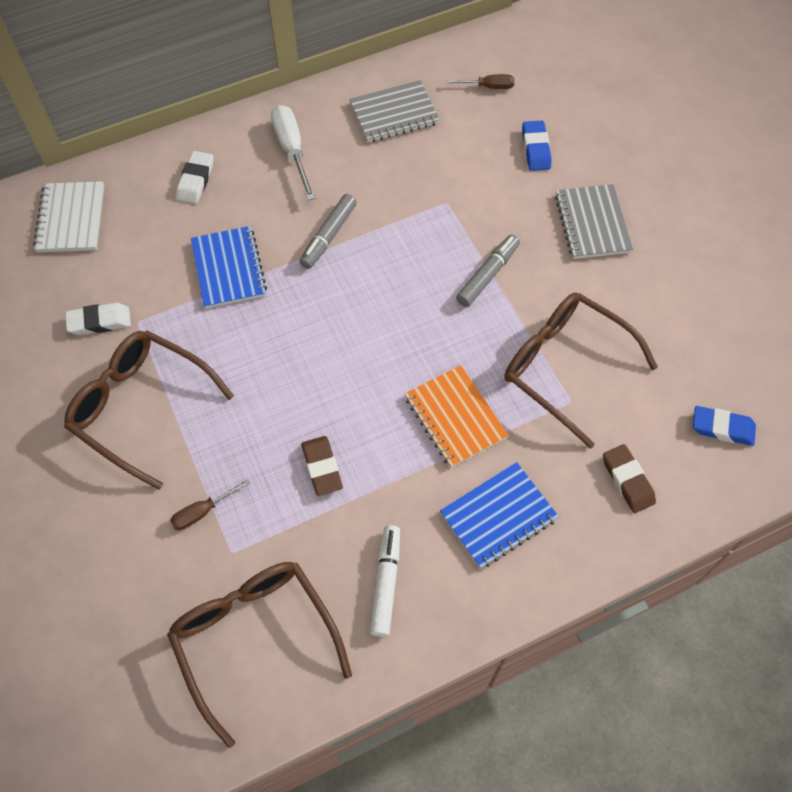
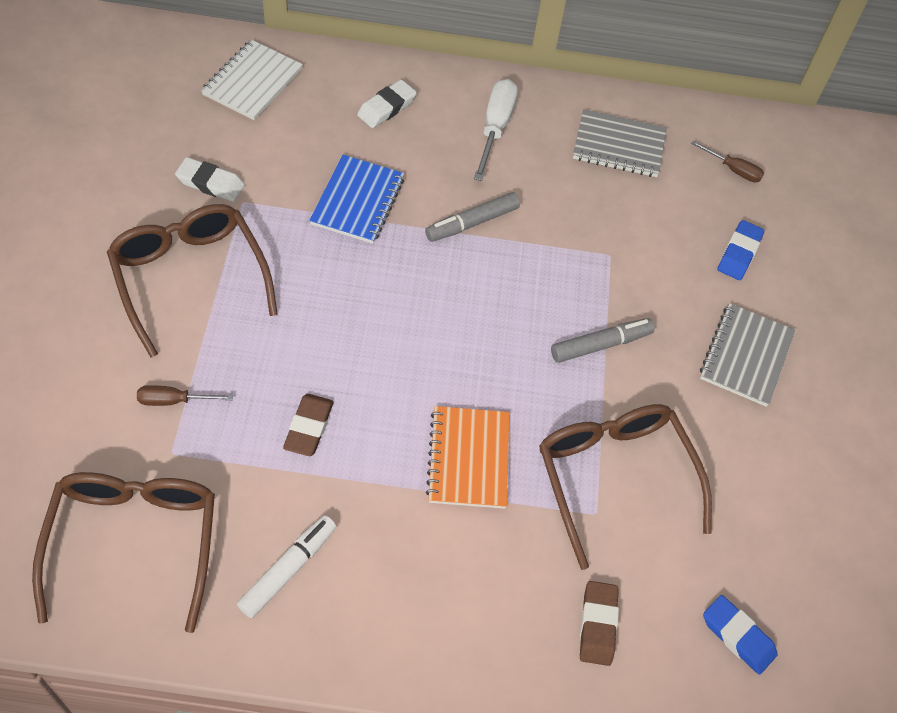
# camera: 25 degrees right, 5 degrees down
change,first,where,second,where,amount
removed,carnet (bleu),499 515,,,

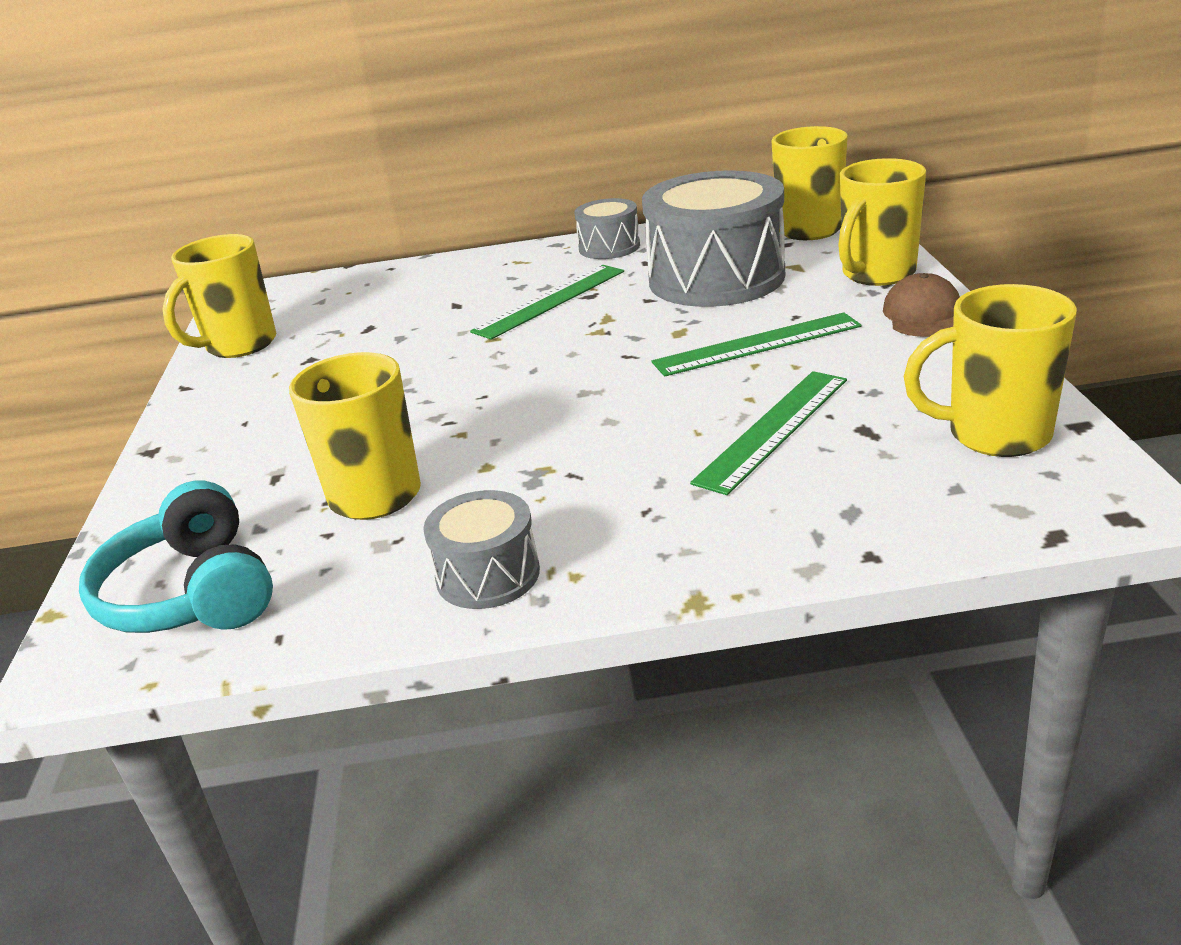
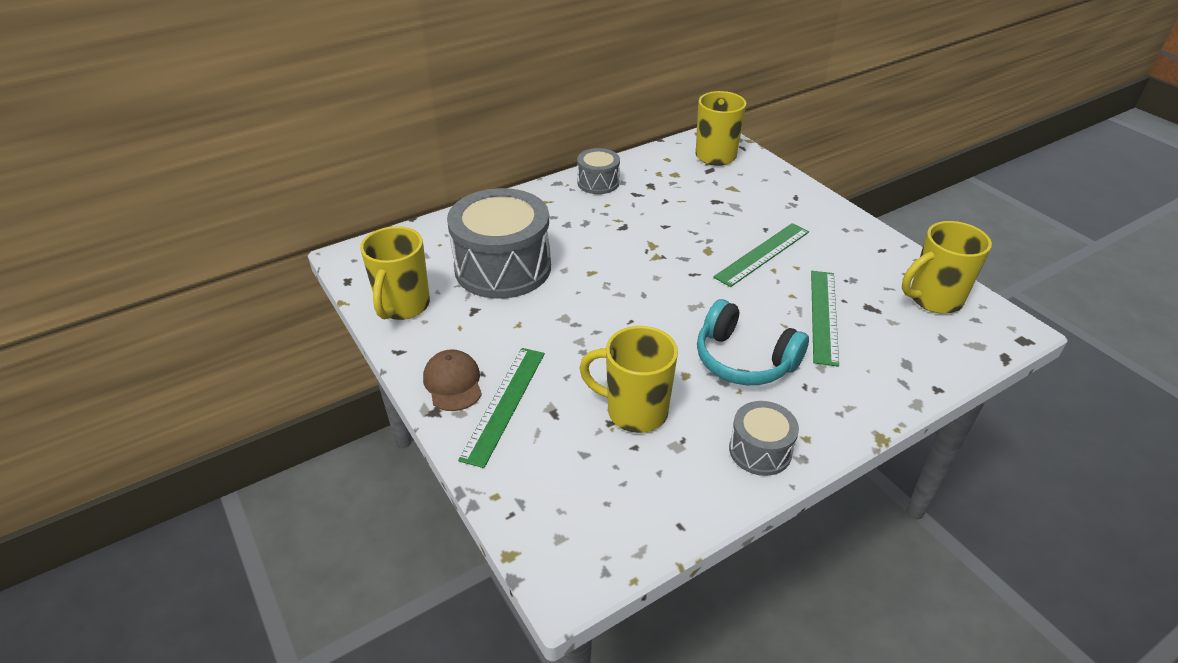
# camera: 30 degrees left, 10 degrees up
change,first,where,second,where,amount
moved,casque audio (turquoise),176 557,,753 342,
moved,règle (vert),547 302,,501 408,
moved,tambour (gris),713 238,,499 243,
removed,tasse (jaune),882 222,,,
moved,casquette (marron),921 305,,452 380,

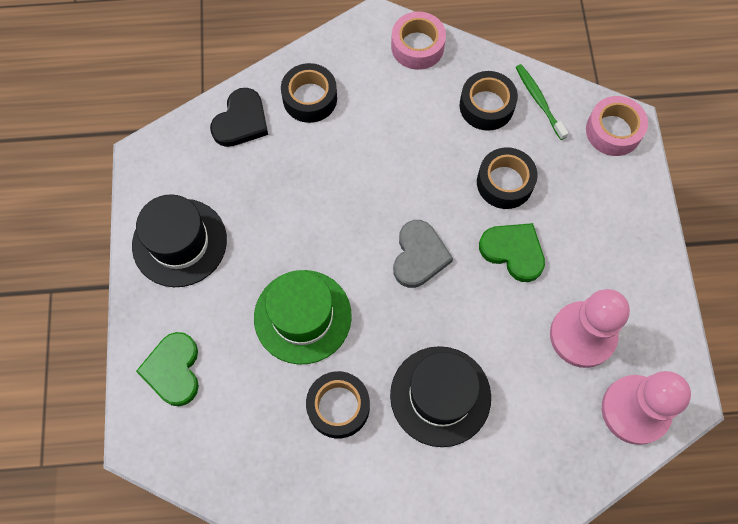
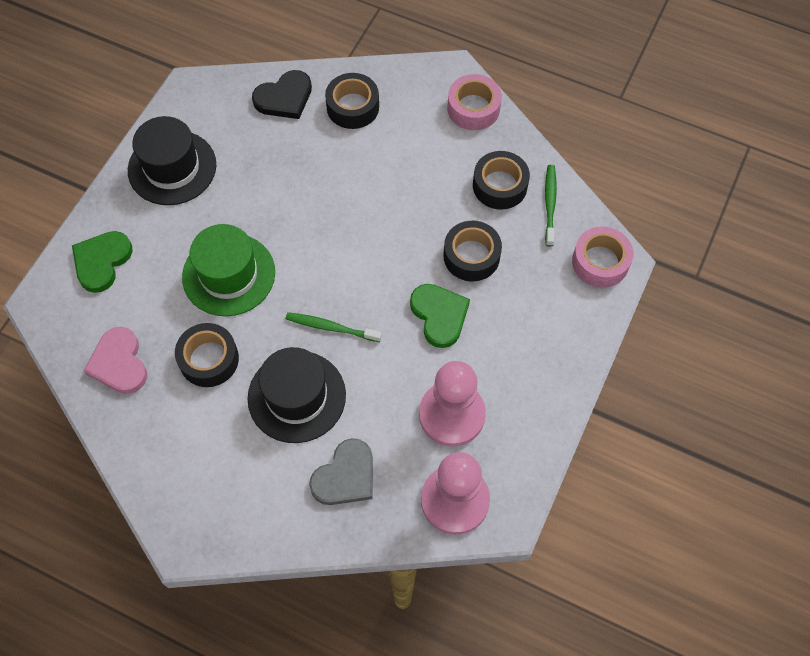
# camera: 30 degrees right, 5 degrees down
change,first,where,second,where,amount
moved,cœur (gris),423 254,,341 471,
added,,,cœur (rose),115 360,
added,,,brosse à dents (vert),334 327,

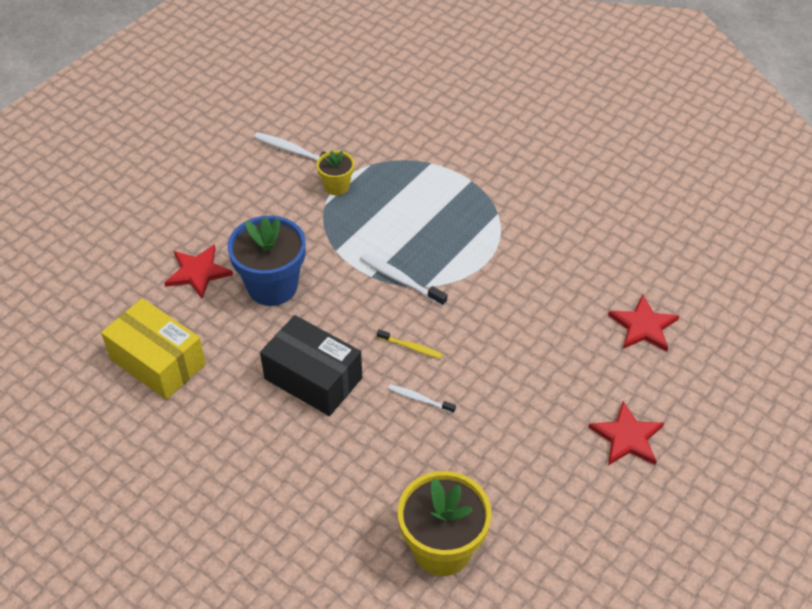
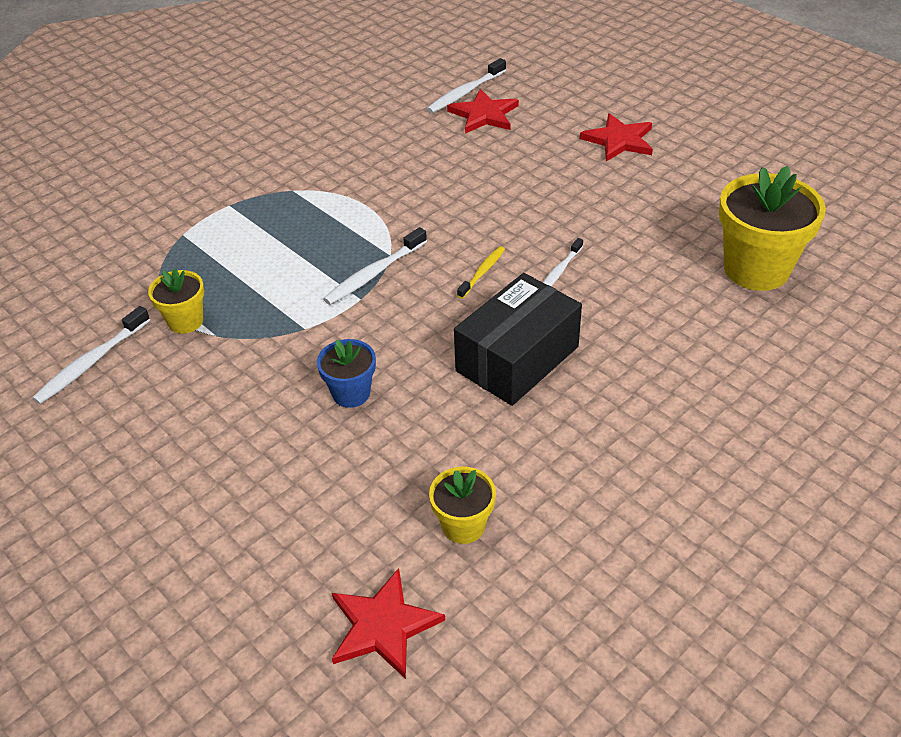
# camera: 80 degrees left, 5 degrees down
change,first,where,second,where,amount
replaced,boîte (jaune),153 349,pot de fleurs (jaune),462 505,
moved,étoile (rouge),198 271,,388 623,
resized,pot de fleurs (bleu),266 260,,346 373,x0.53
added,,,brosse à dents (blanc),466 85,

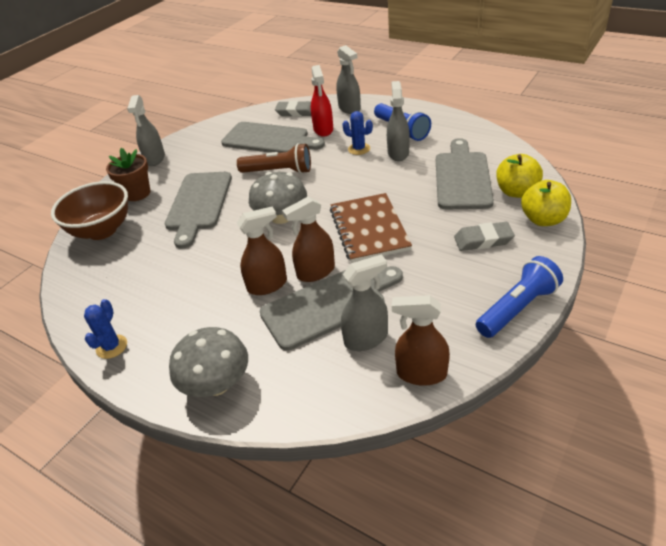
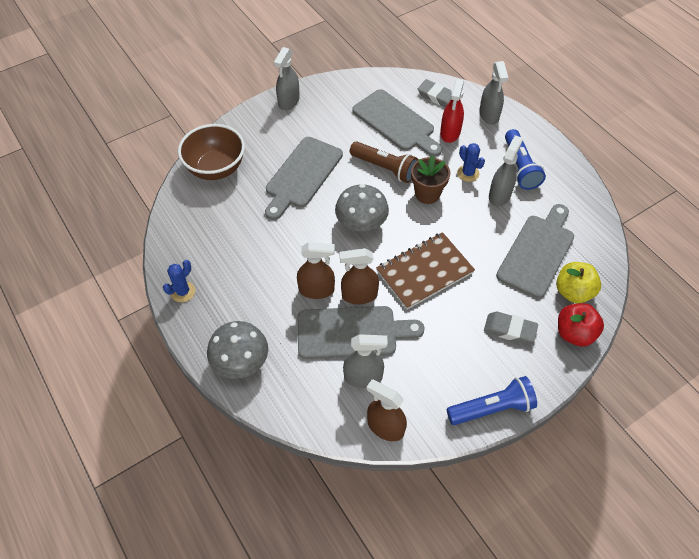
# camera: 20 degrees right, 15 degrees up
change,first,where,second,where,amount
moved,pot de fleurs (marron),128 174,,430 179,
turned,carnet (marron),371 228,,425 270,45 degrees clockwise
recoloured,pomme (jaune),546 203,pomme (rouge),581 325,

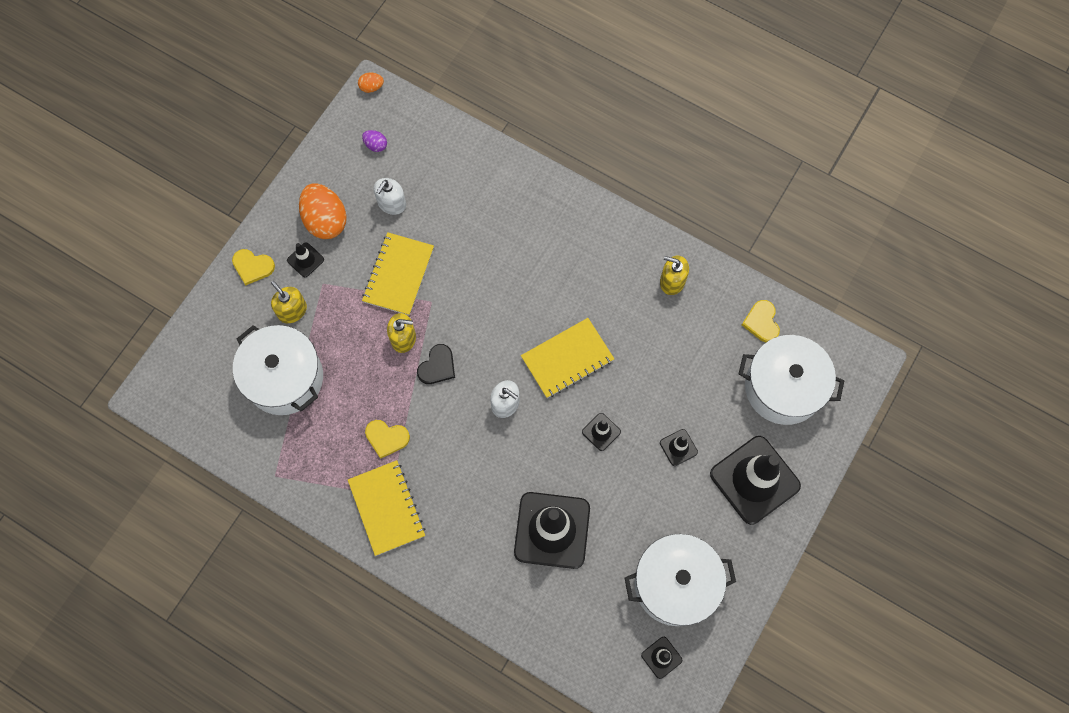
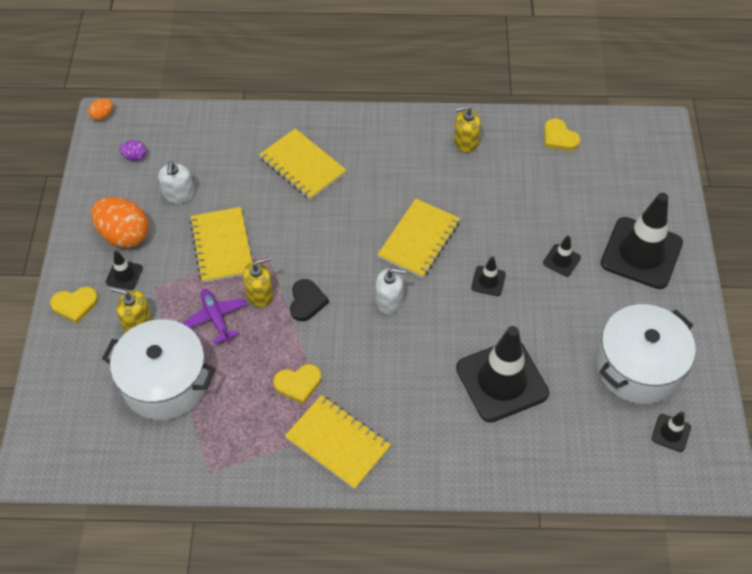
# camera: 30 degrees left, 15 degrees down
change,first,where,second,where,amount
removed,marmite (blanc),791 380,,,
added,,,avion (violet),214 316,
added,,,carnet (jaune),303 164,

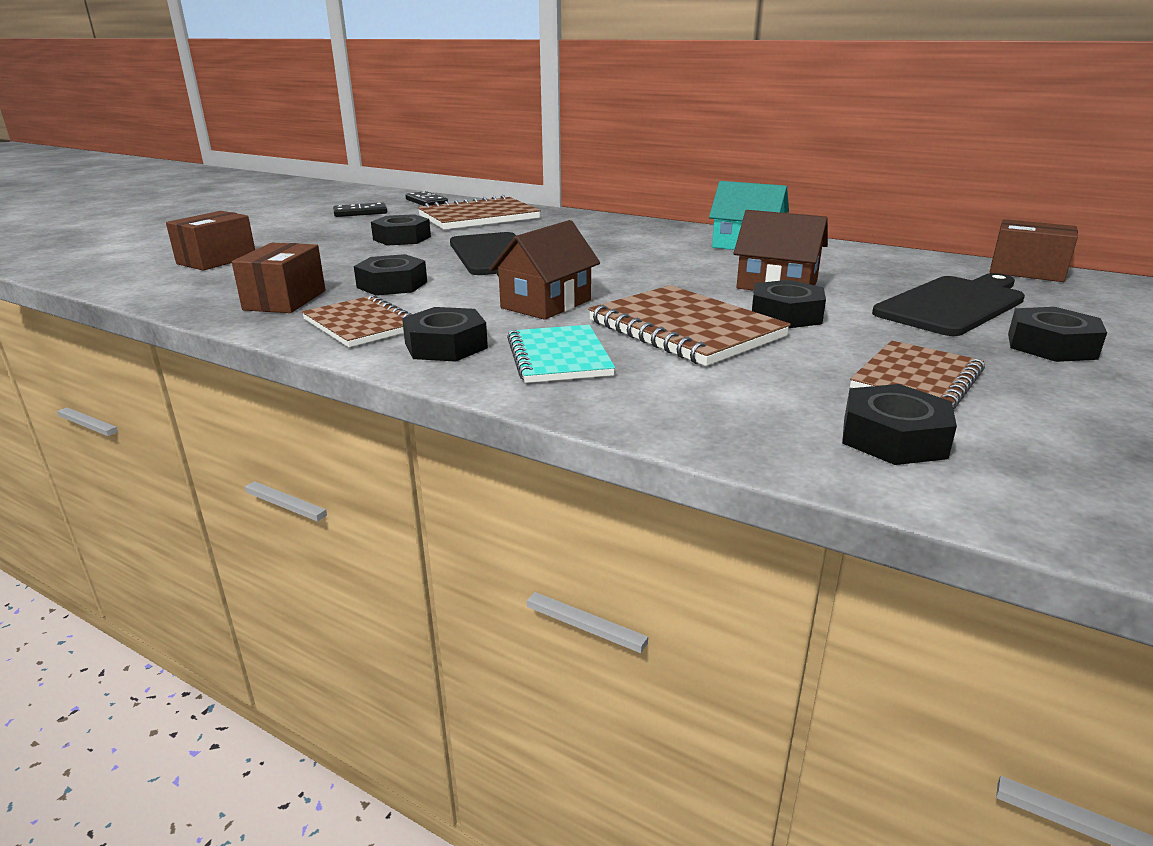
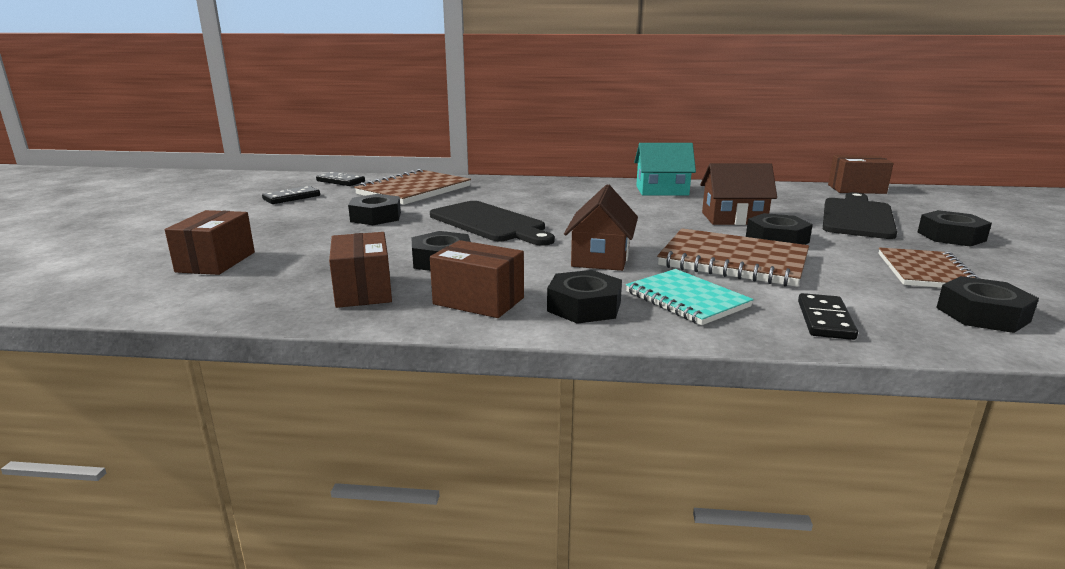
# camera: 25 degrees left, 5 degrees down
change,first,where,second,where,amount
replaced,carnet (marron),357 321,boîte (marron),477 279,
added,,,domino (noir),828 316,

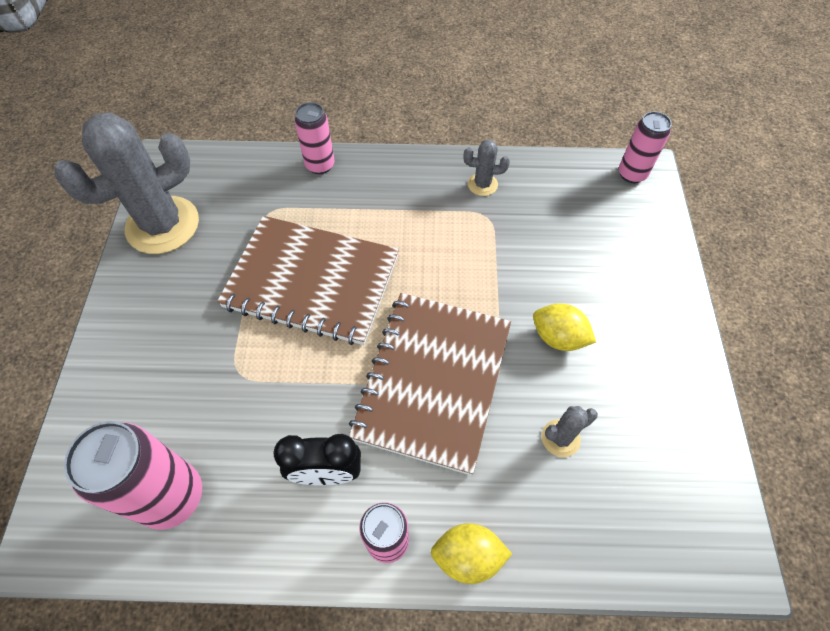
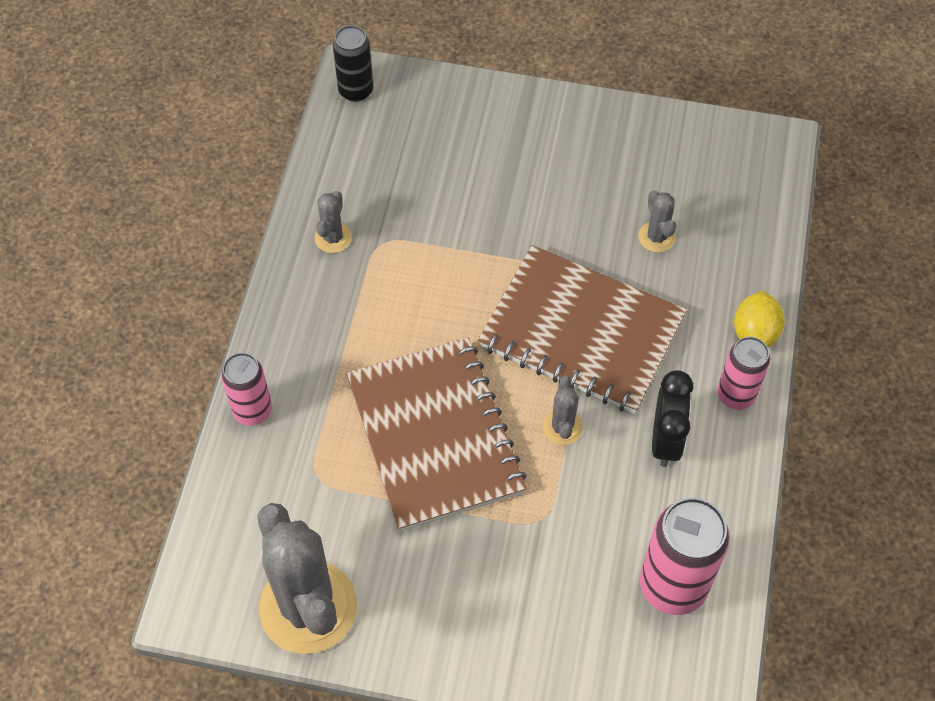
# camera: 80 degrees left, 0 degrees up
change,first,where,second,where,amount
turned,carnet (marron),308 280,,436 434,45 degrees counterclockwise
removed,citron (jaune),564 327,,,
recoloured,canette (rose),645 147,canette (noir),353 63,
added,,,cactus (gris),563 410,

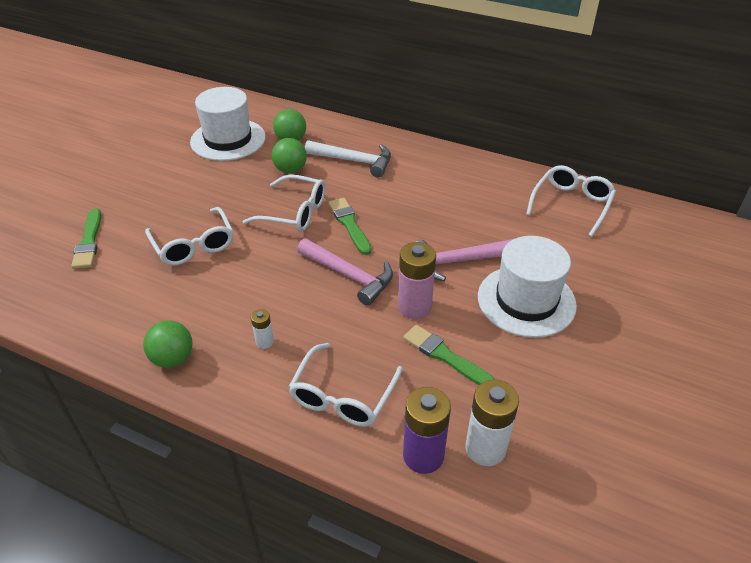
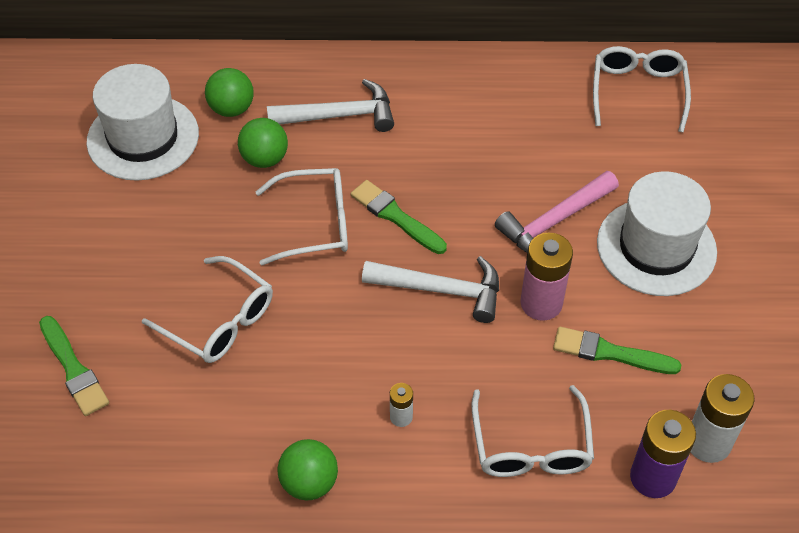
# camera: 25 degrees left, 10 degrees up
change,first,where,second,where,amount
recoloured,marteau (rose),345 272,marteau (blanc),430 289,

